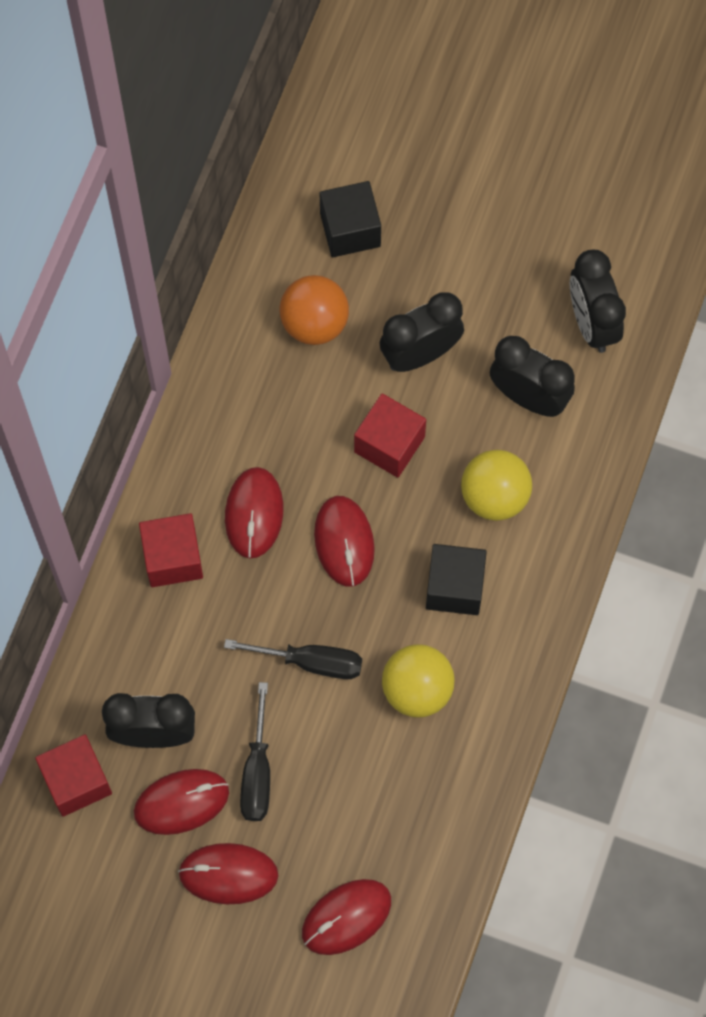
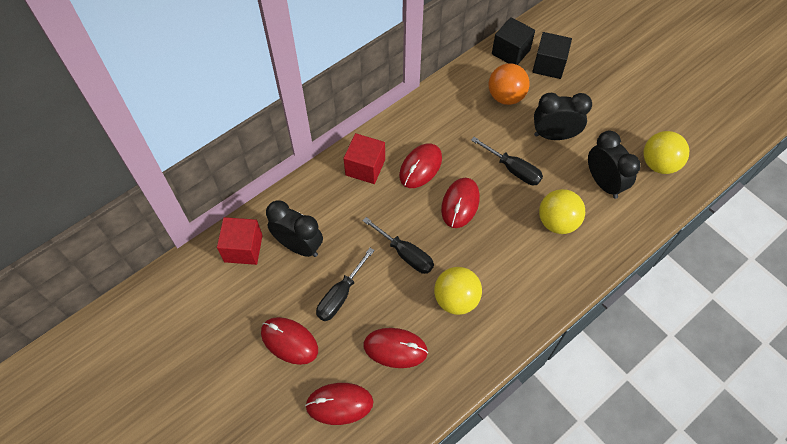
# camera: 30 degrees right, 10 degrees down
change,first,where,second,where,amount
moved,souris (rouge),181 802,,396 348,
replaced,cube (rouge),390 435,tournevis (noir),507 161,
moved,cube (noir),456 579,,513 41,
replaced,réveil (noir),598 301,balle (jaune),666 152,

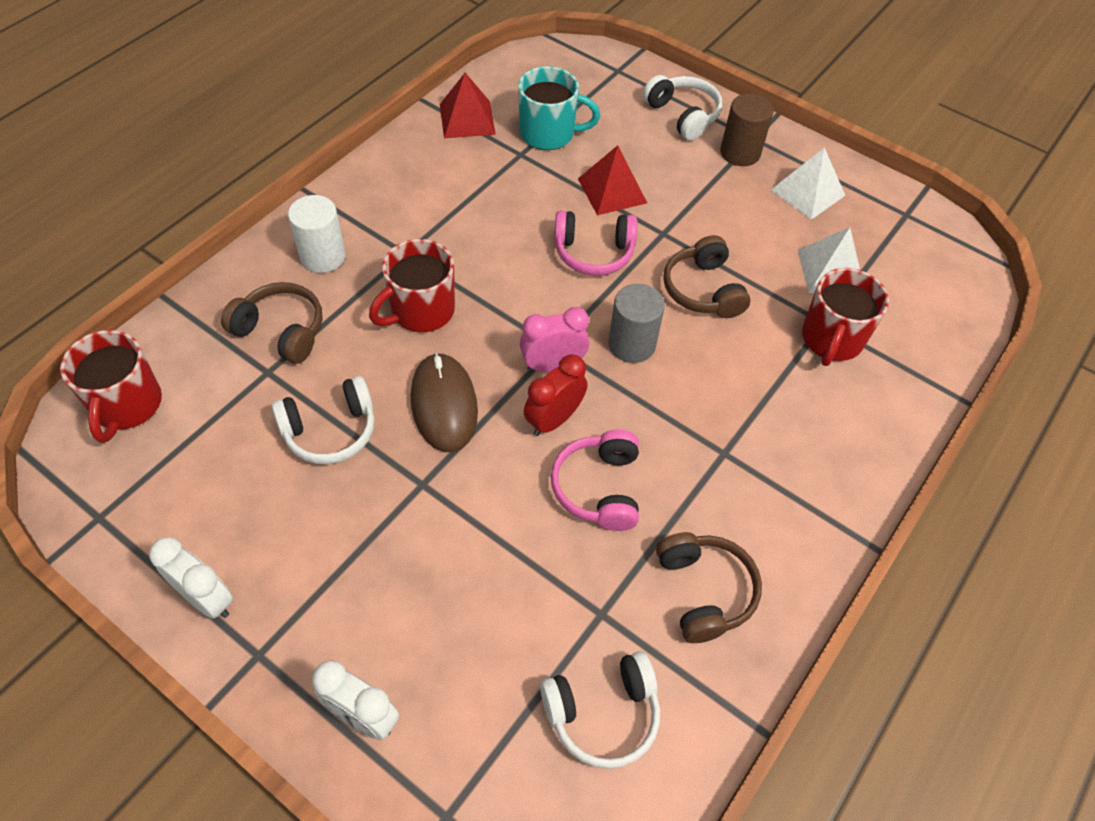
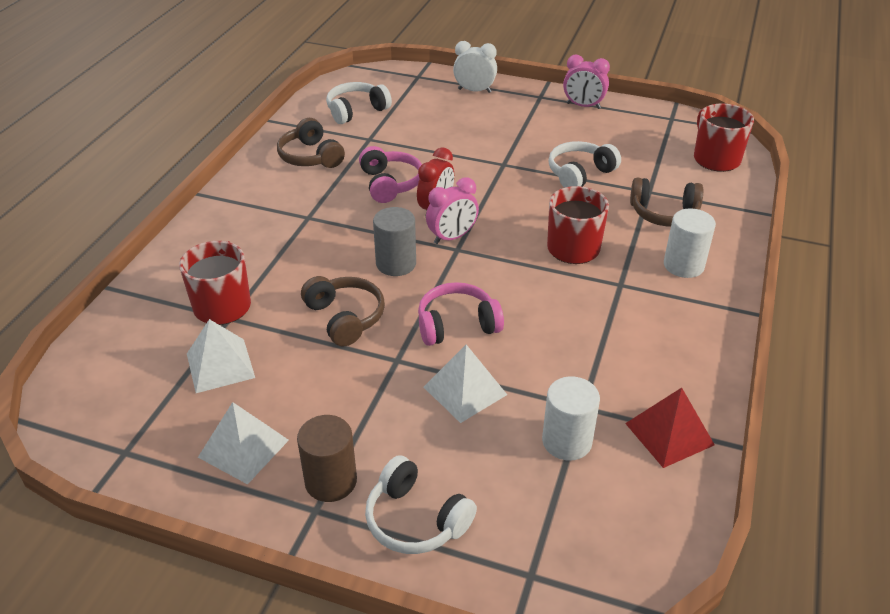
# camera: 165 degrees right, 15 degrees down
change,first,where,second,where,amount
recoloured,réveil (blanc),191 578,réveil (rose),586 82,
removed,souris (marron),444 402,,,
replaced,tasse (turquoise),559 108,cylindre (blanc),571 418,
recoloured,pyramide (rouge),612 180,pyramide (blanc),465 384,

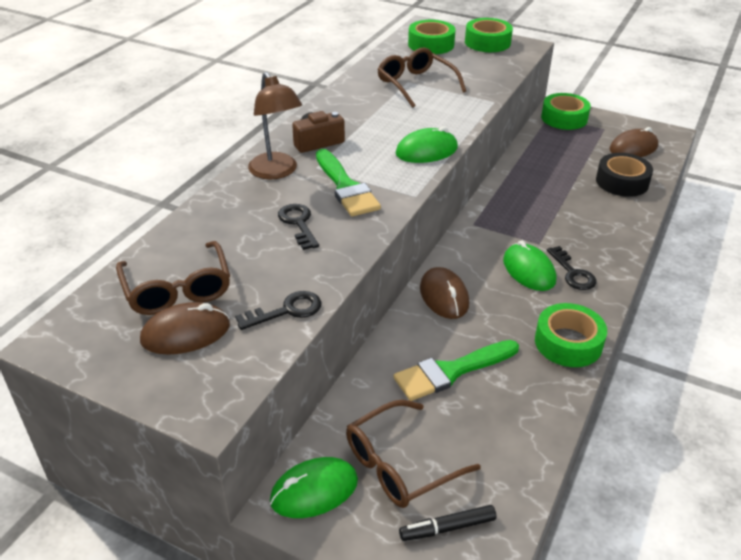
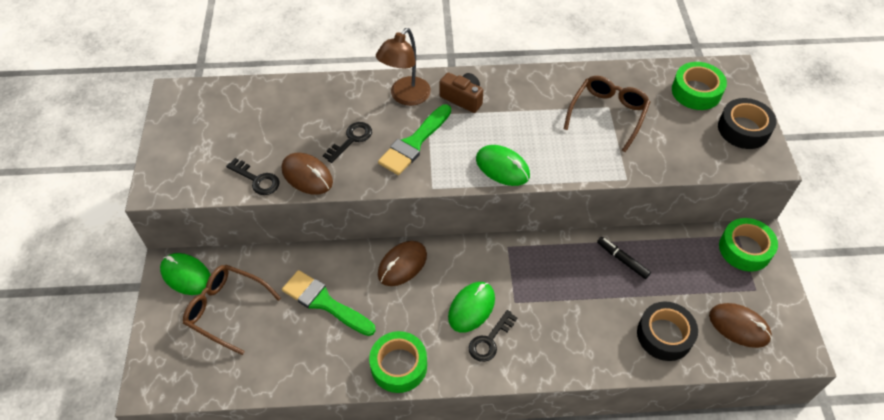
# camera: 60 degrees right, 15 degrees up
change,first,where,second,where,amount
removed,lunettes (marron),173 278,,,
moved,souris (marron),185 328,,307 174,
moved,feutre (noir),447 523,,624 258,
recoloured,ruban adhésif (vert),489 35,ruban adhésif (noir),747 123,

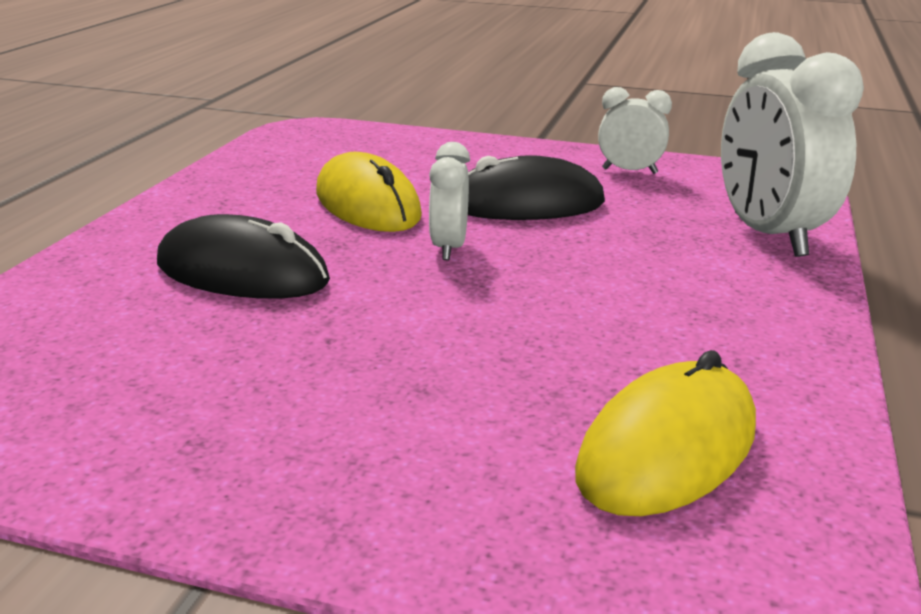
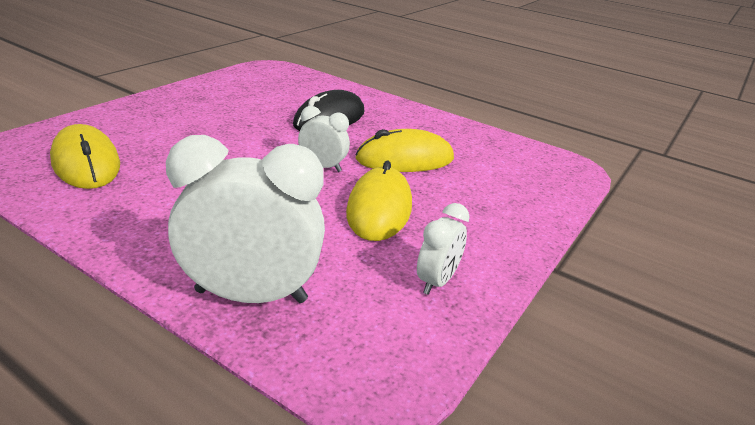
# camera: 105 degrees right, 5 degrees up
change,first,where,second,where,amount
recoloured,souris (noir),536 187,souris (jaune),379 201,

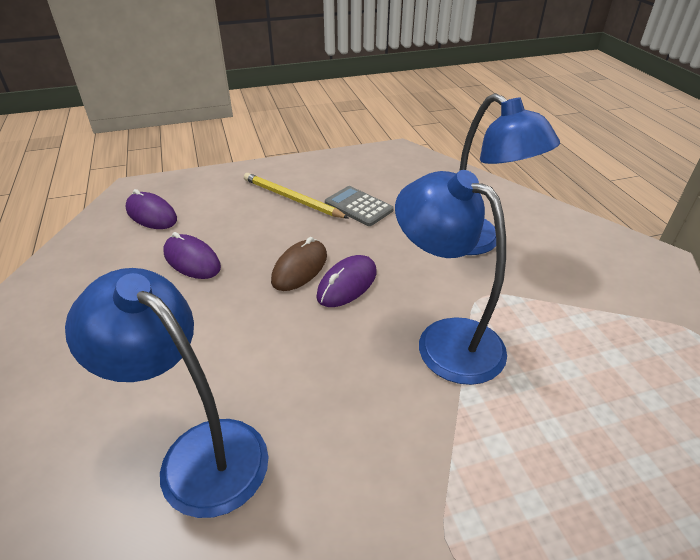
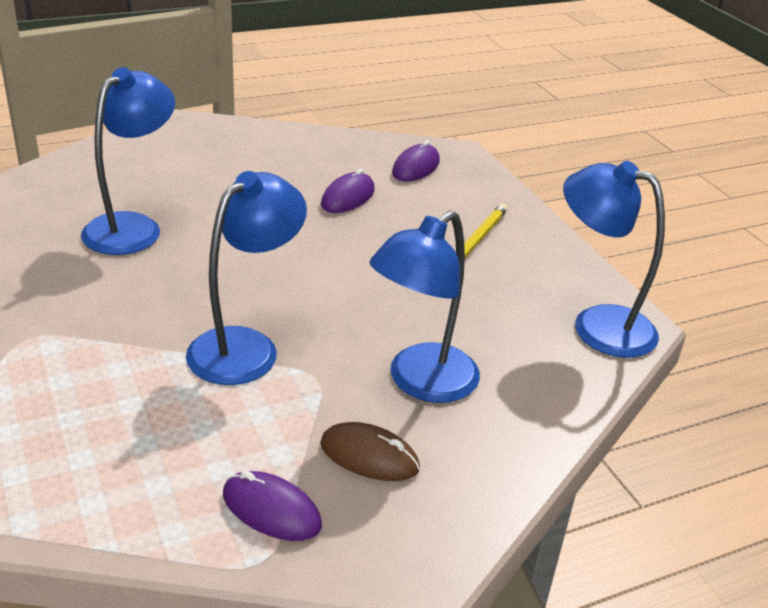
# camera: 80 degrees right, 5 degrees down
change,first,where,second,where,amount
moved,souris (marron),299 264,,370 451,
moved,souris (violet),346 281,,272 506,
removed,calculatrice (gris),359 206,,,
added,,,lampe (bleu),614 259,

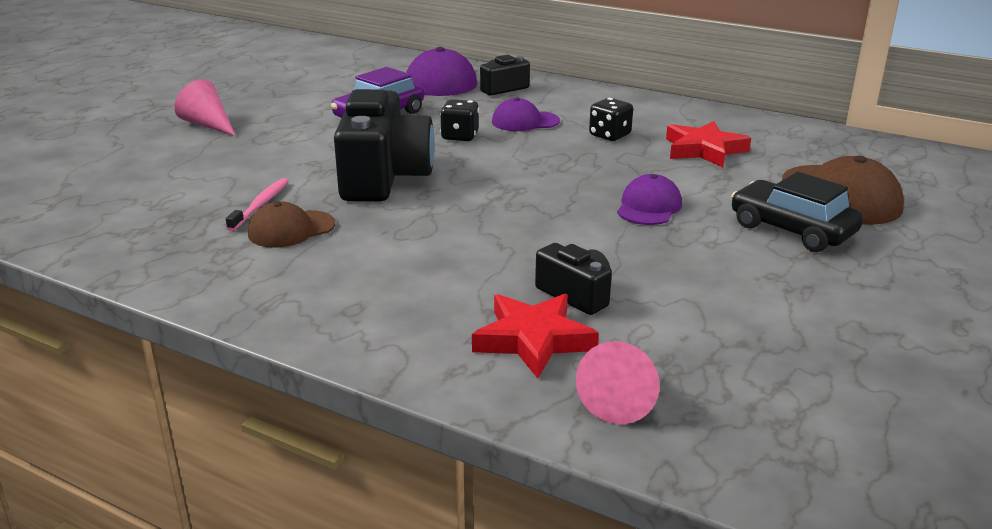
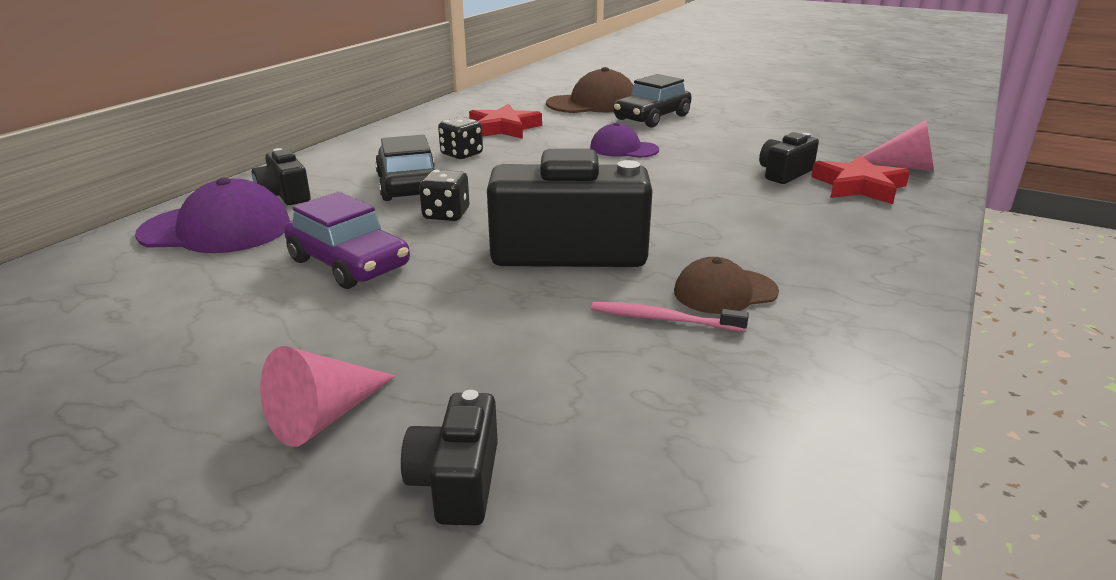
# camera: 90 degrees left, 0 degrees up
change,first,where,second,where,amount
turned,casquette (marron),291 224,,726 285,105 degrees clockwise
replaced,casquette (violet),526 114,voiture (noir),405 168,
added,,,appareil photo (noir),449 458,

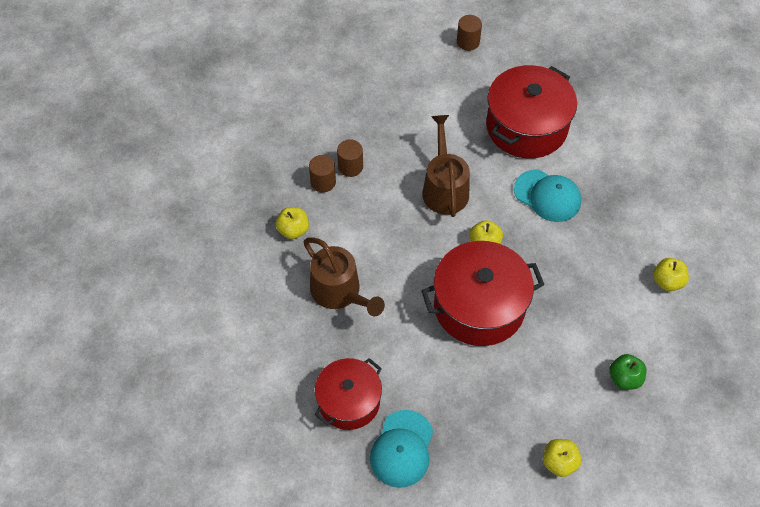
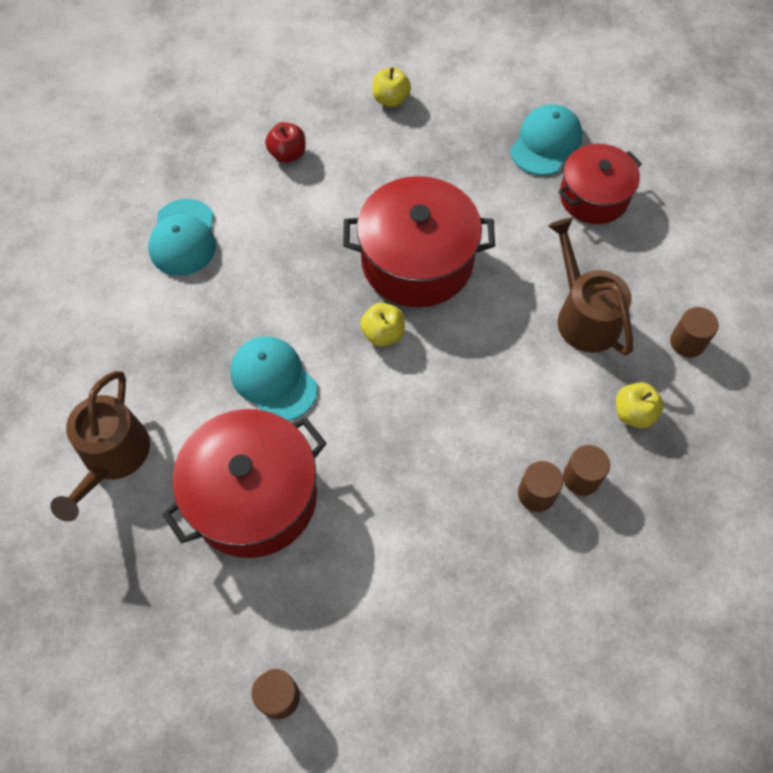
# camera: 165 degrees left, 5 degrees up
change,first,where,second,where,amount
moved,arrosoir (marron),446 166,,100 446,
recoloured,pomme (vert),627 372,pomme (rouge),285 142,
replaced,pomme (jaune),671 274,casquette (turquoise),182 237,
added,,,cylindre (marron),694 332,

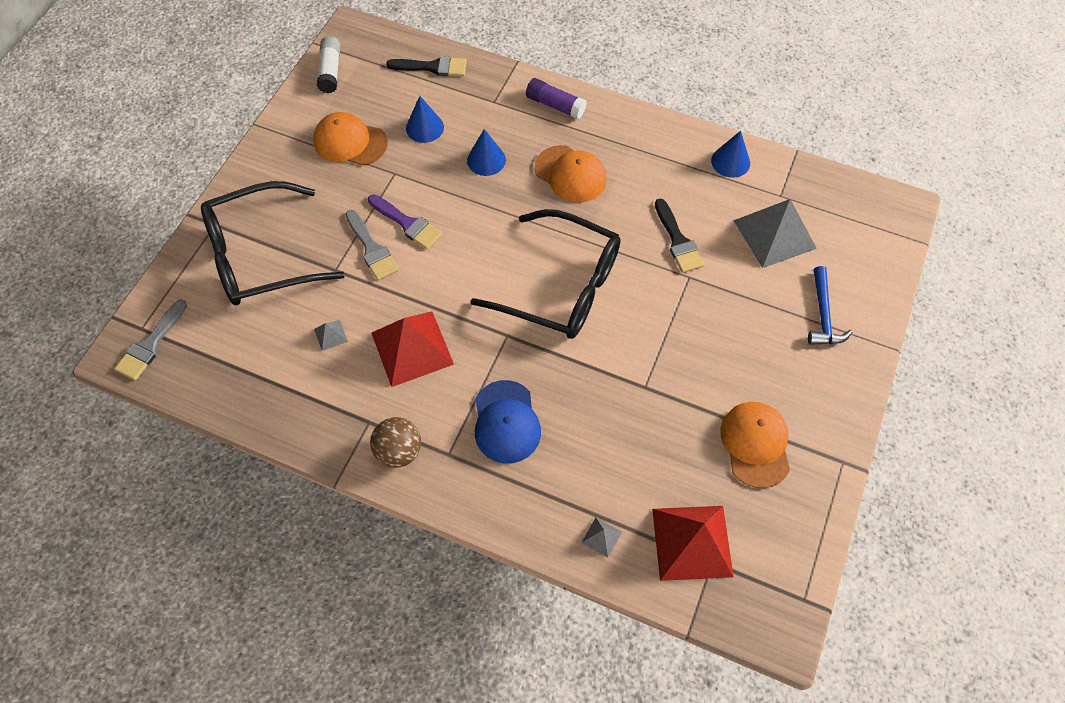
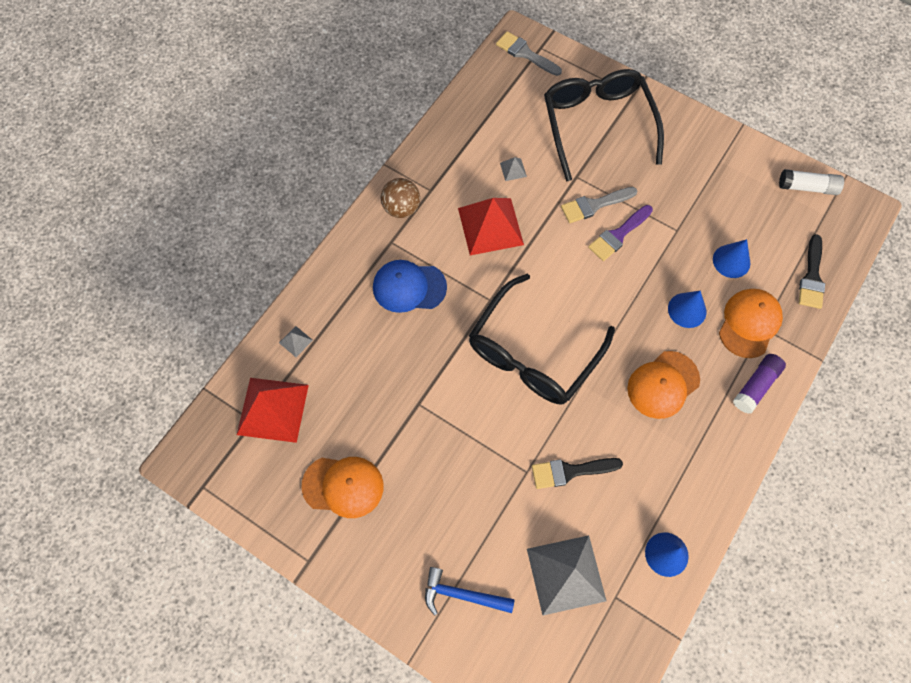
# camera: 100 degrees right, 5 degrees up
change,first,where,second,where,amount
moved,casquette (orange),350 139,,751 323,

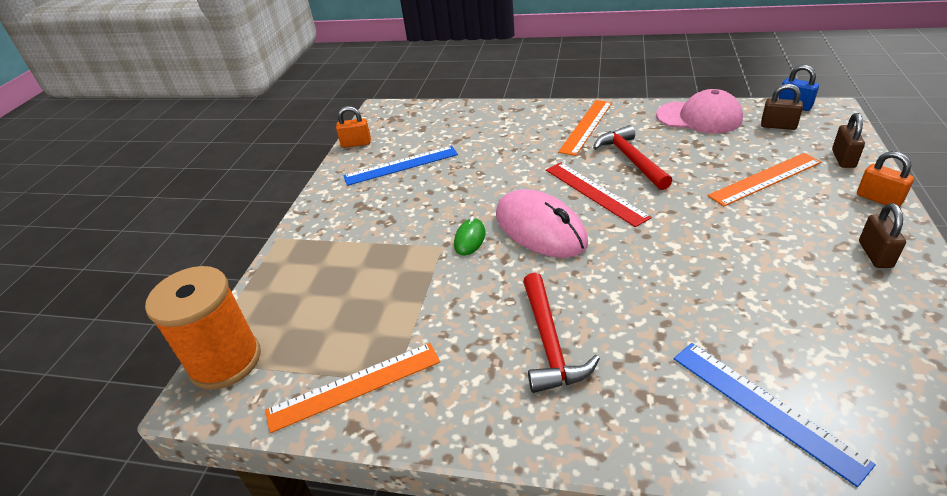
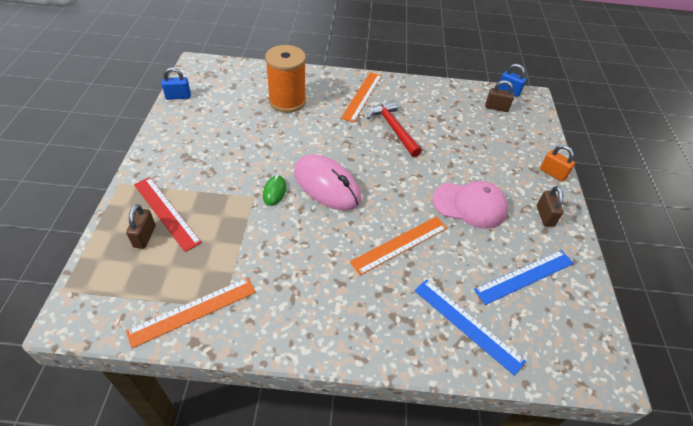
# camera: 15 degrees left, 10 degrees up
change,first,where,second,where,amount
moved,bobine (orange),203 328,,285 79,
recoloured,cadenas (orange),353 127,cadenas (bleu),176 83,
moved,règle (bleu),400 166,,524 277,
removed,marteau (rouge),561 333,,,
moved,règle (rouge),599 194,,168 214,
moved,casquette (rose),699 111,,470 205,
moved,règle (orange),764 180,,398 246,
moved,cadenas (marron),848 140,,141 226,

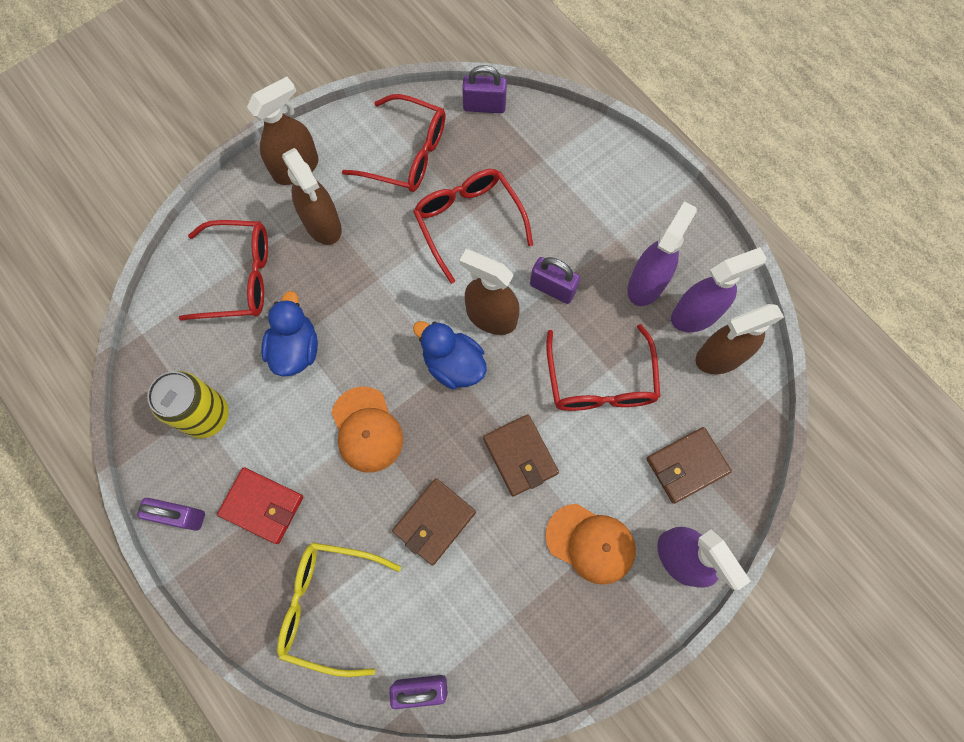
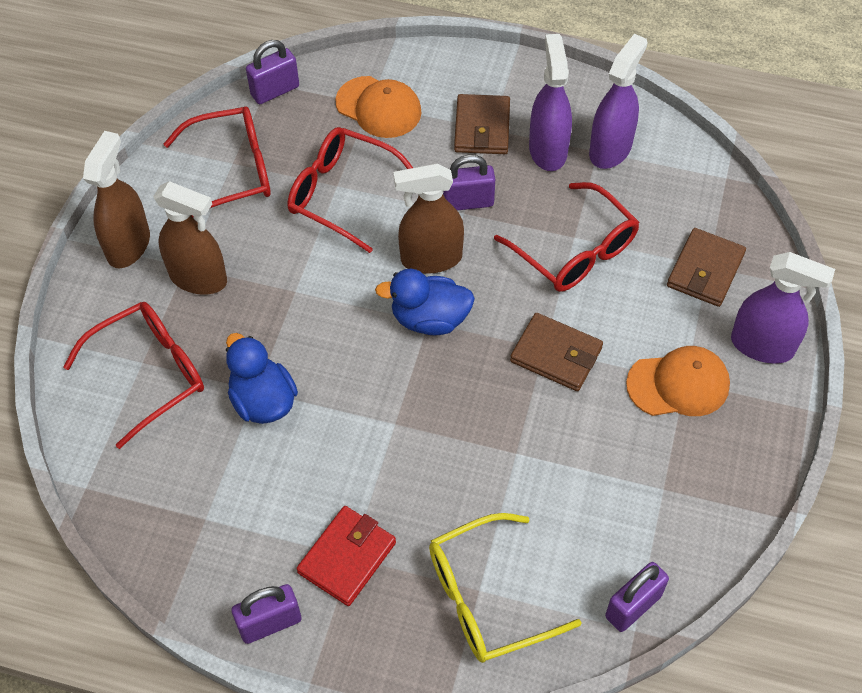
# camera: 35 degrees left, 15 degrees down
change,first,where,second,where,amount
removed,canette (jaune),188 404,,,
turned,portefeuille (rouge),260 505,,346 556,45 degrees counterclockwise
moved,casquette (orange),367 430,,378 107,
moved,portefeuille (marron),434 521,,482 124,
removed,vaporisateur (marron),739 339,,,

